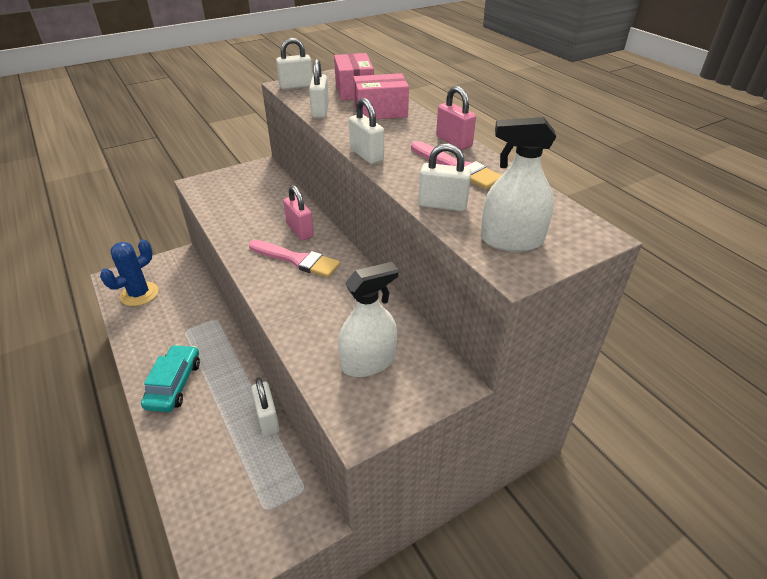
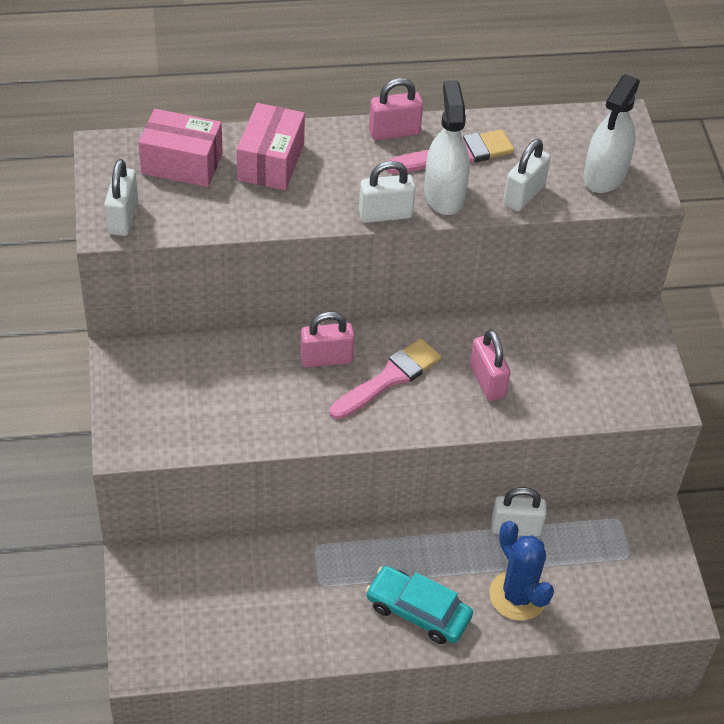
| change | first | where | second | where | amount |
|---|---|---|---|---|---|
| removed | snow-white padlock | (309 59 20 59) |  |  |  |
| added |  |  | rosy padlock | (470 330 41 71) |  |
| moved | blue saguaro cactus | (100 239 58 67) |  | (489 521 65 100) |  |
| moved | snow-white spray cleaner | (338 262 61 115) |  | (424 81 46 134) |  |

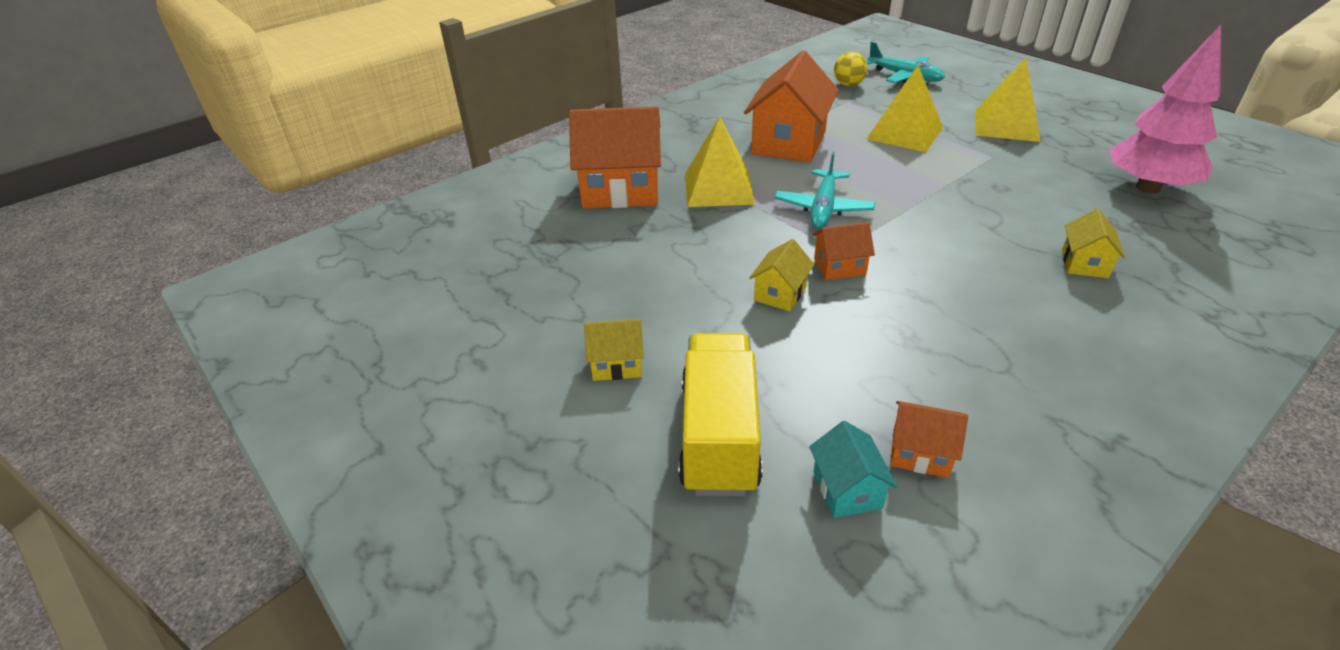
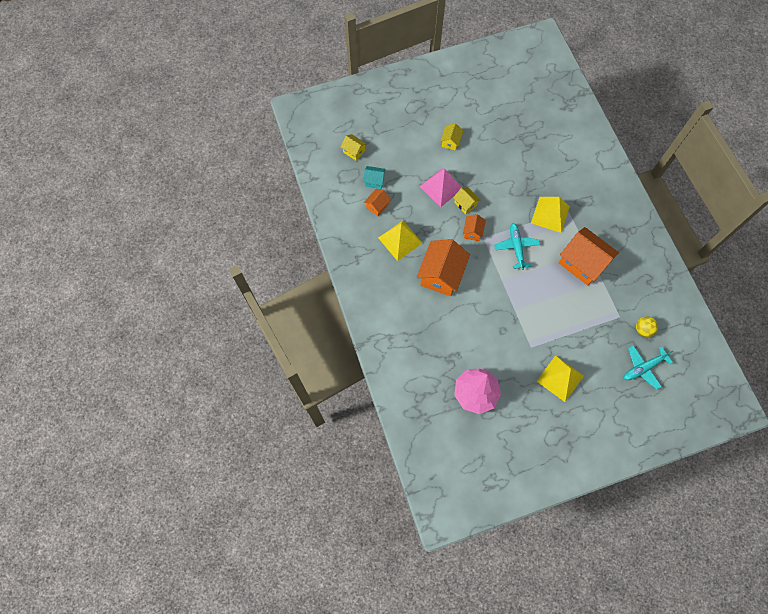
| change | first | where | second | where | amount |
|---|---|---|---|---|---|
| removed | golden lorry | (678 333 85 163) |  |  |  |
| added |  |  | rosy pyramid shape | (420 168 42 39) |  |
| moved | orange-coloured house | (569 106 92 102) |  | (417 239 53 57) |  |
| moved | golden pyramid shape | (867 65 76 87) |  | (378 221 44 40) |  |
| moved | golden house | (1062 209 63 69) |  | (341 134 26 27) |  |
| turned | teal plane | (774 152 101 77) |  | (494 223 46 47) | 45 degrees clockwise |

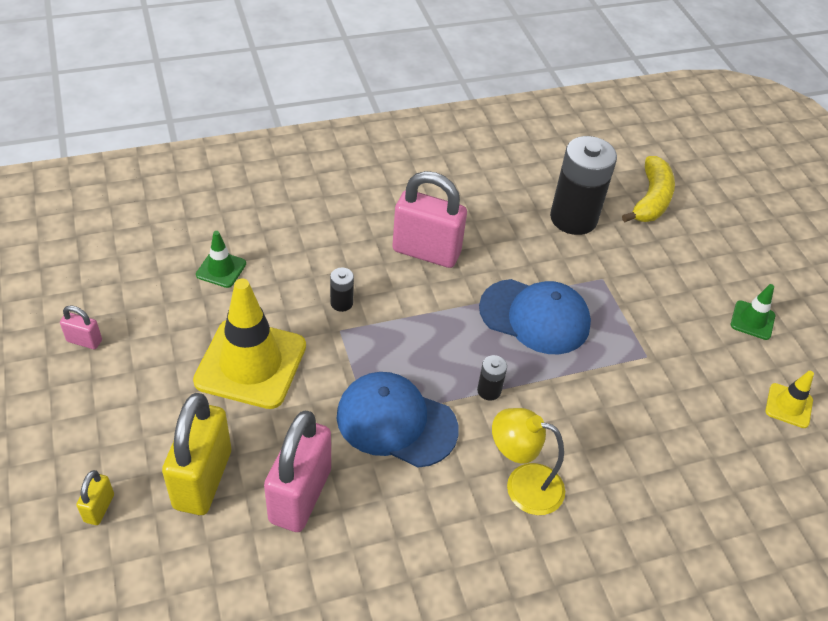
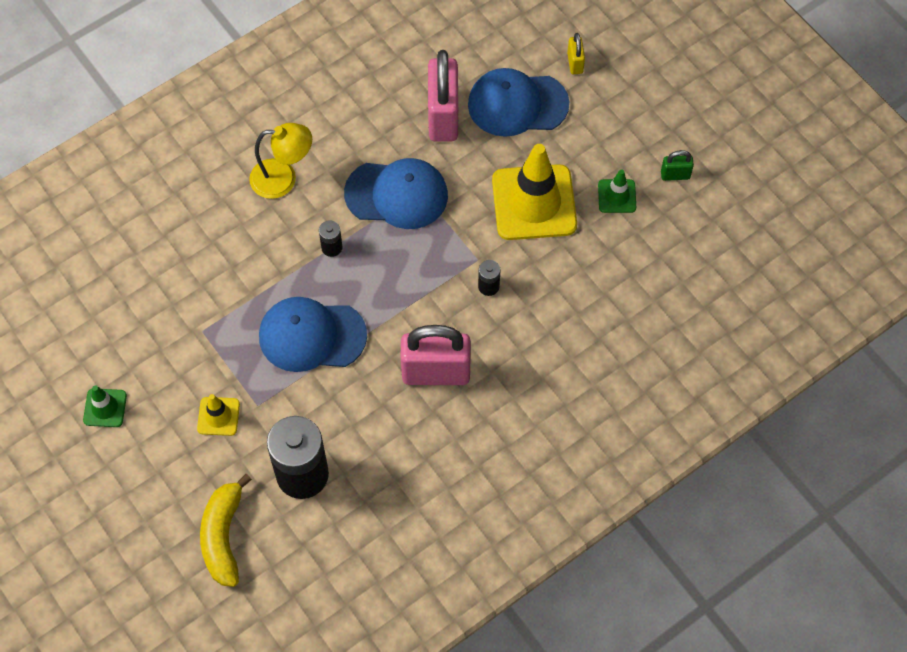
| change | first | where | second | where | amount |
|---|---|---|---|---|---|
| moved | green traffic cone | (196 231 50 57) |  | (598 169 38 44) |  |
| moved | golden traffic cone | (765 371 49 57) |  | (197 394 43 42) |  |
| replaced | golden padlock | (162 393 69 122) | blue peaked cap | (468 68 101 69) |  |
| recoloured | rosy padlock | (60 305 42 44) | green padlock | (661 150 33 31) |  |

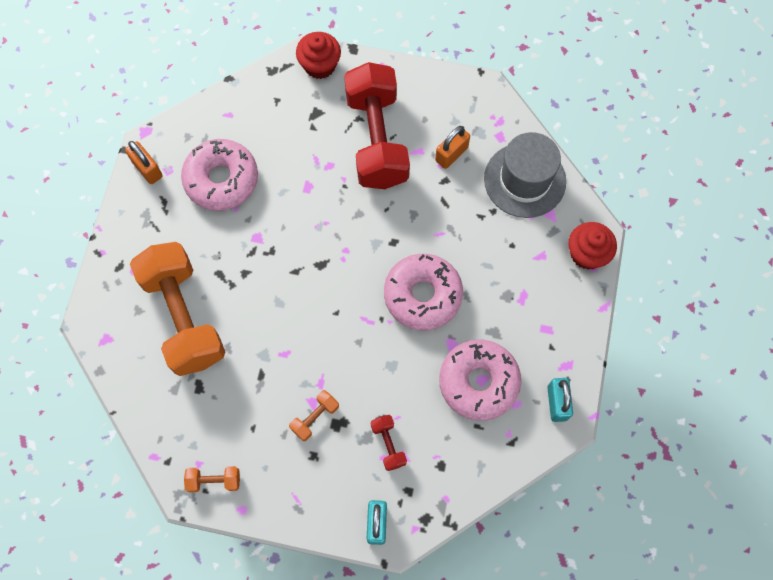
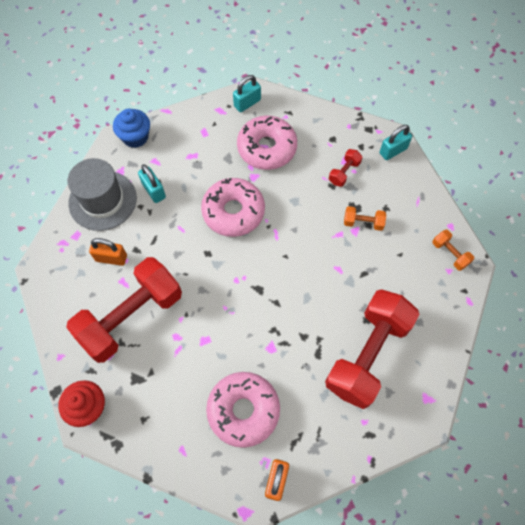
| change | first | where | second | where | amount |
|---|---|---|---|---|---|
| added |  |  | teal padlock | (138 164 28 39) |  |
| recoloured | orange-coloured free weight | (130 242 95 134) | scarlet free weight | (325 289 95 120) |  |
| recoloured | scarlet fairy cake | (568 222 49 47) | blue fairy cake | (113 109 37 39) |  |

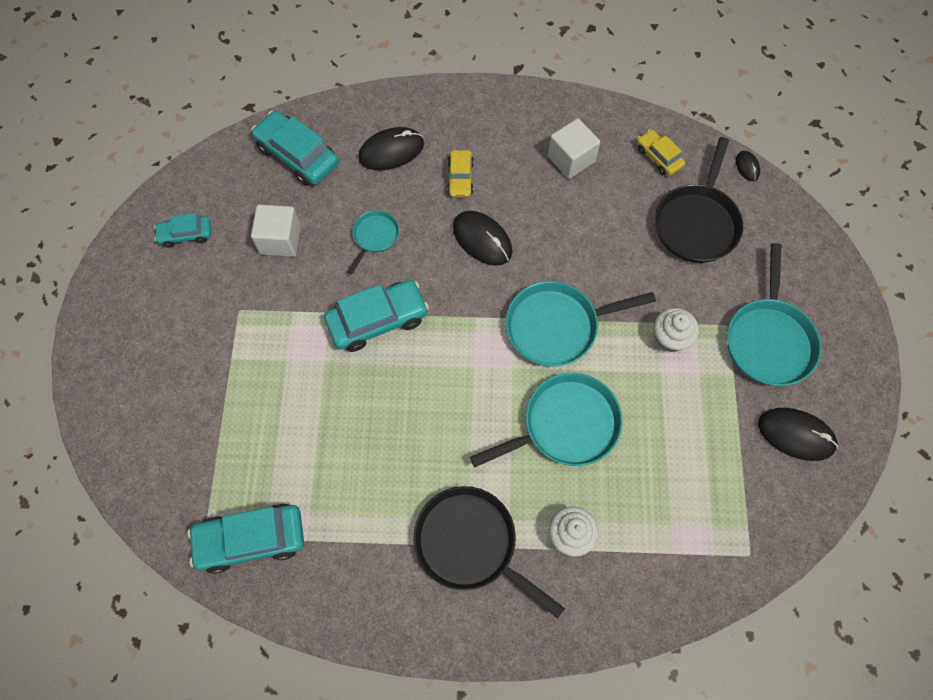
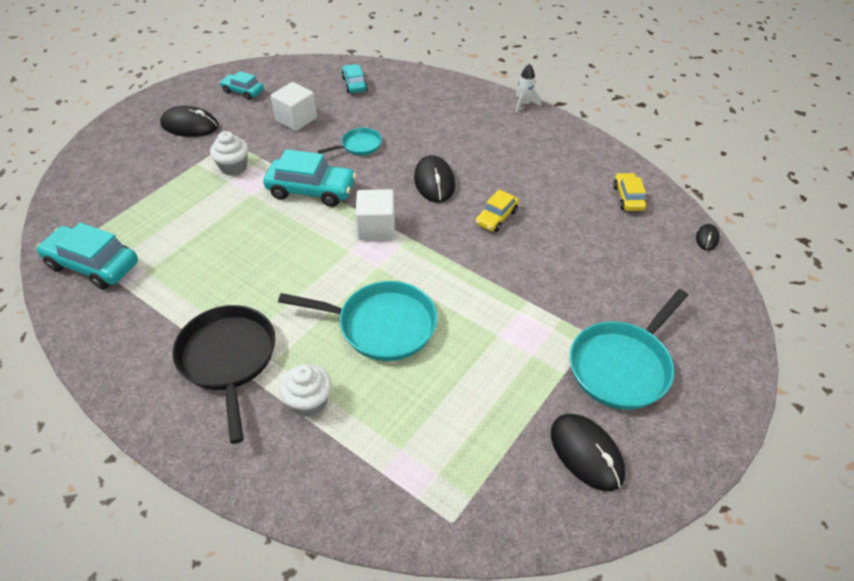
| change | first | where | second | where | amount |
|---|---|---|---|---|---|
| removed | teal frying pan | (506 281 150 86) |  |  |  |
| removed | jet-black frying pan | (655 137 88 126) |  |  |  |
| added |  |  | snow-white toy rocket | (516 64 25 49) |  |
| moved | jet-black PC mouse | (358 127 66 43) |  | (160 106 59 31) |  |
| moved | golden toy car | (447 150 27 47) |  | (475 189 44 43) |  |
| moved | snow-white block | (548 118 52 61) |  | (356 189 39 51) |  |
| moved | snow-white fairy cake | (654 308 45 44) |  | (210 131 38 45) |  |
| resized | teal toy car | (251 111 88 75) |  | (341 64 27 29) | x0.57 |

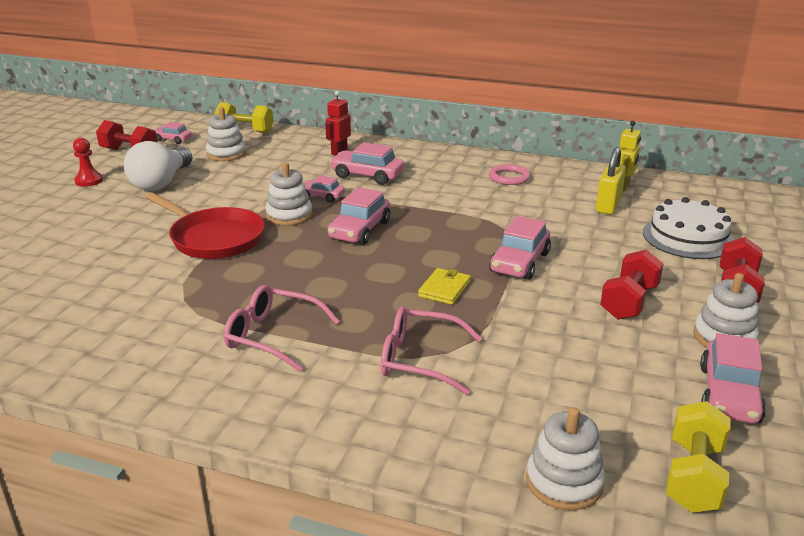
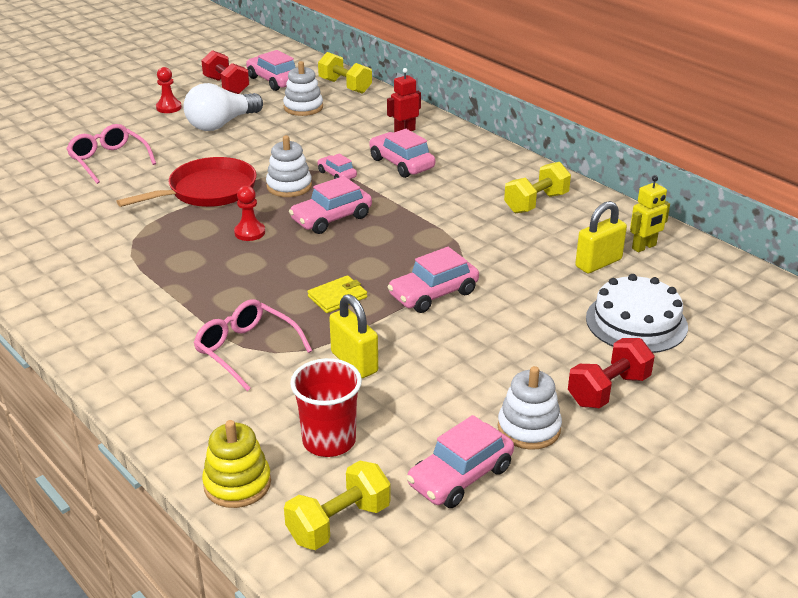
| change | first | where | second | where | amount |
|---|---|---|---|---|---|
| removed | scarlet free weight | (600 249 63 71) |  |  |  |
| added |  |  | scarlet chess pawn | (234 186 31 55) |  |
| added |  |  | scarlet tumbler | (290 358 72 99) |  |
| added |  |  | golden padlock | (329 294 49 84) |  |
| moved | rosy spectacles | (224 285 116 87) |  | (66 124 90 60) |  |
| replaced | rosy torus | (489 164 42 21) | golden free weight | (504 162 67 51) |  |
| recoloured | snow-white stacking rings | (526 407 79 104) | golden stacking rings | (202 420 69 88) |  |
| turned | scarlet frying pan | (145 192 120 67) |  | (116 157 141 50) | 105 degrees counterclockwise |
| resized | rosy toy car | (155 122 37 22) |  | (246 50 50 41) | x1.68 |

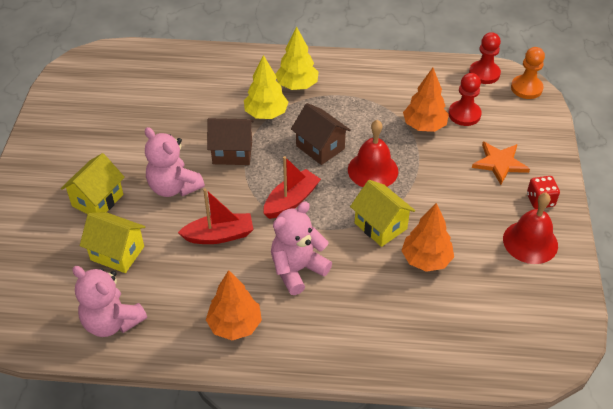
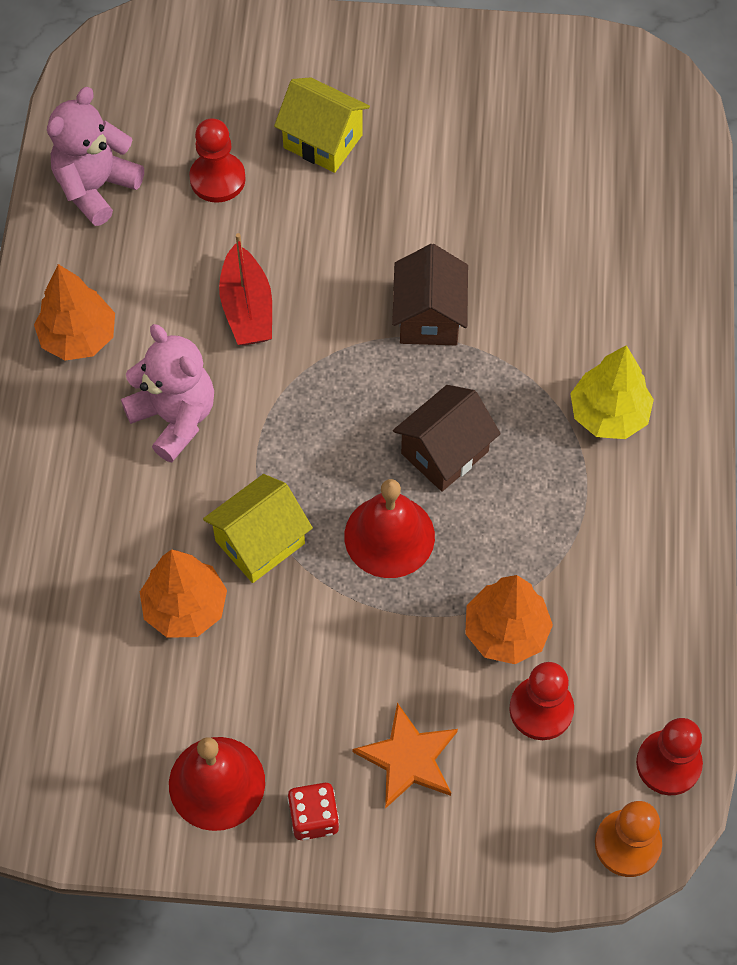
| change | first | where | second | where | amount |
|---|---|---|---|---|---|
| removed | rosy teddy bear | (145 127 60 70) |  |  |  |
| removed | golden fir tree | (244 55 45 64) |  |  |  |
| removed | scarlet boat | (264 156 57 63) |  |  |  |
| replaced | golden house | (80 212 65 61) | scarlet chess pawn | (189 118 57 85) |  |

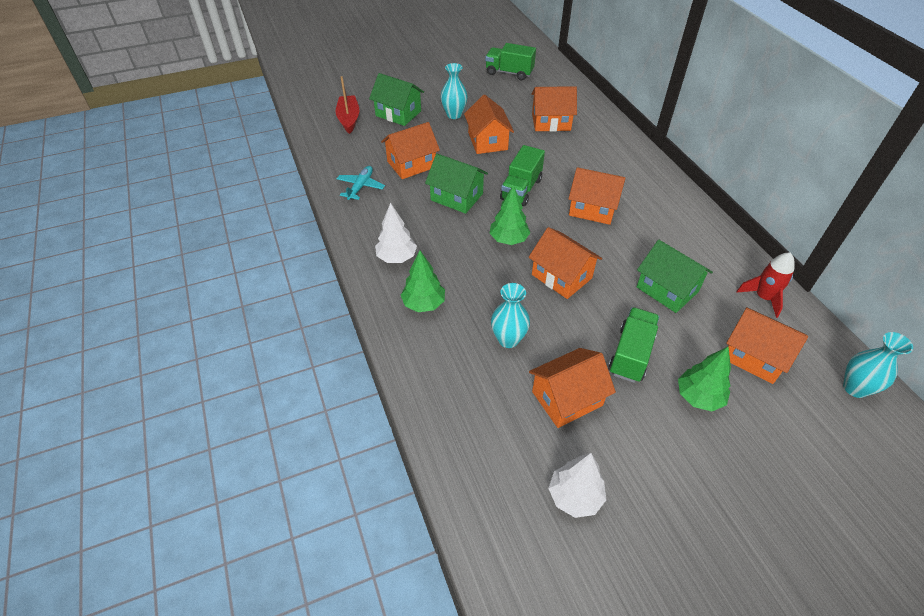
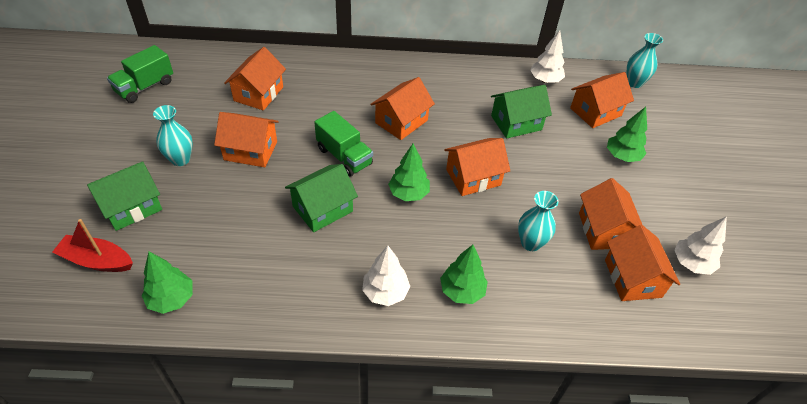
| change | first | where | second | where | amount |
|---|---|---|---|---|---|
| removed | teal plane | (337 166 48 34) |  |  |  |
| removed | green lorry | (608 307 51 76) |  |  |  |
| added |  |  | green fir tree | (142 252 51 62) |  |
| moved | orange-coloured house | (381 122 59 57) |  | (605 225 75 76) |  |
| replaced | scarlet toy rocket | (736 252 59 66) | snow-white fir tree | (530 30 35 53) |  |

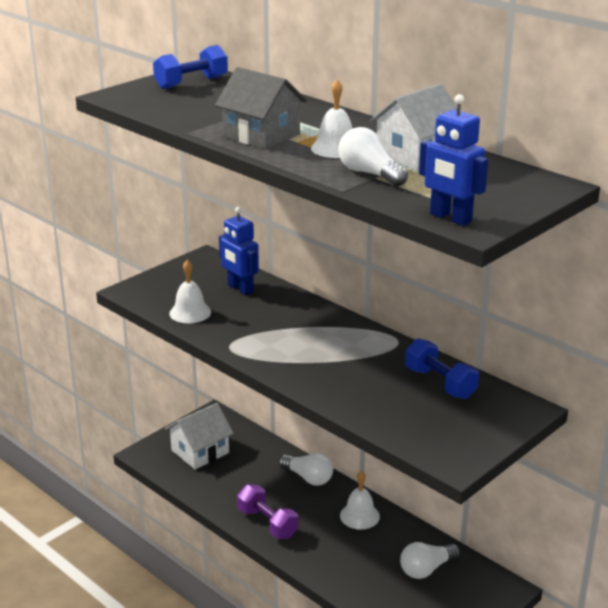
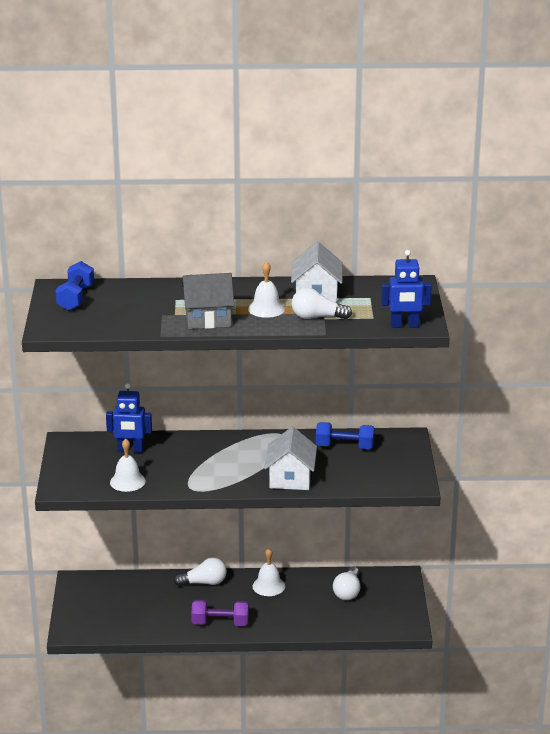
| change | first | where | second | where | amount |
|---|---|---|---|---|---|
| moved | snow-white house | (165 403 69 66) |  | (264 427 53 63) |  |

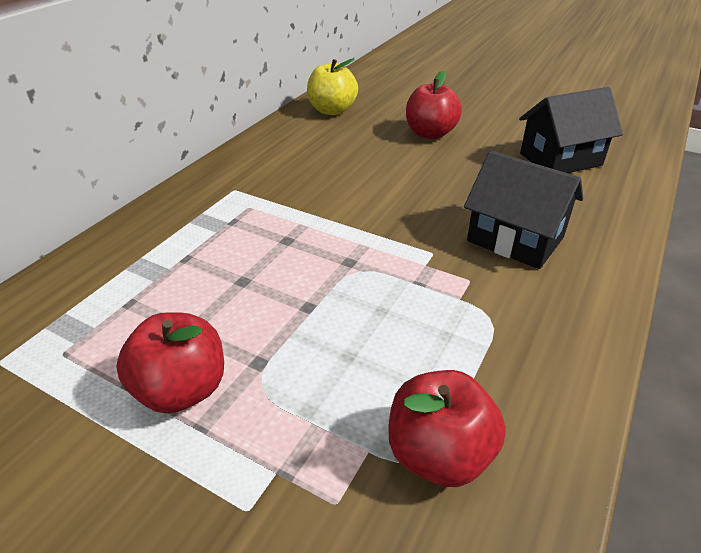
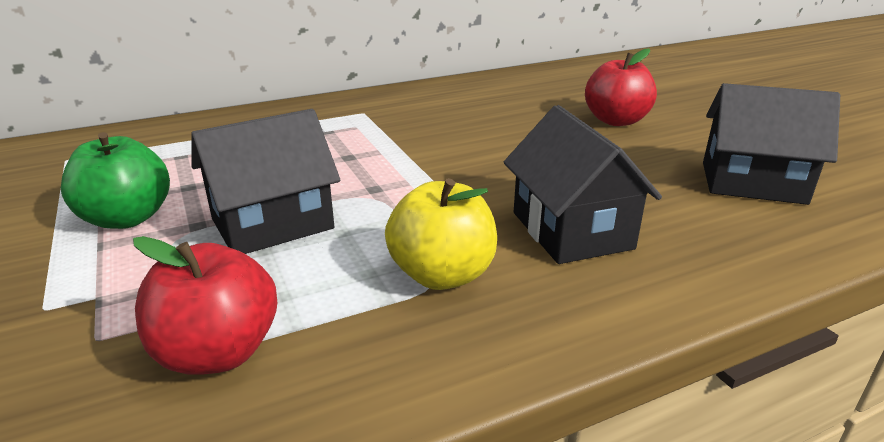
| change | first | where | second | where | amount |
|---|---|---|---|---|---|
| added |  |  | jet-black house | (191 109 149 145) |  |
| moved | golden apple fruit | (307 58 51 57) |  | (385 178 112 112) |  |
| recoloured | scarlet apple fruit | (116 312 108 102) | green apple fruit | (61 132 109 97) |  |

